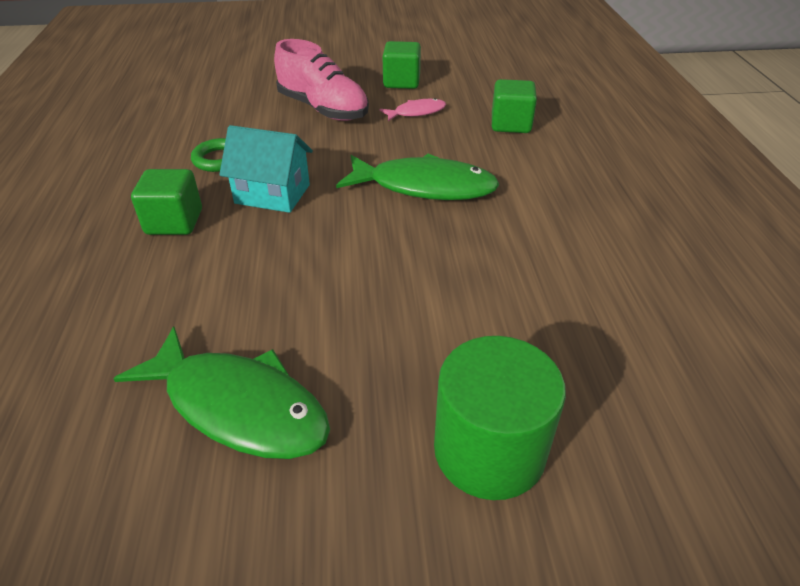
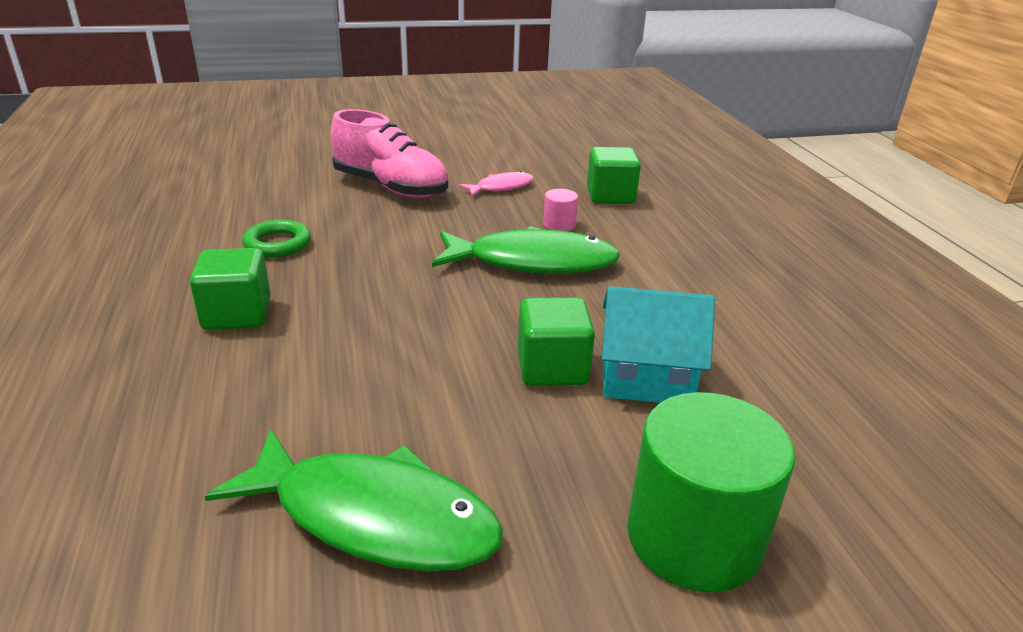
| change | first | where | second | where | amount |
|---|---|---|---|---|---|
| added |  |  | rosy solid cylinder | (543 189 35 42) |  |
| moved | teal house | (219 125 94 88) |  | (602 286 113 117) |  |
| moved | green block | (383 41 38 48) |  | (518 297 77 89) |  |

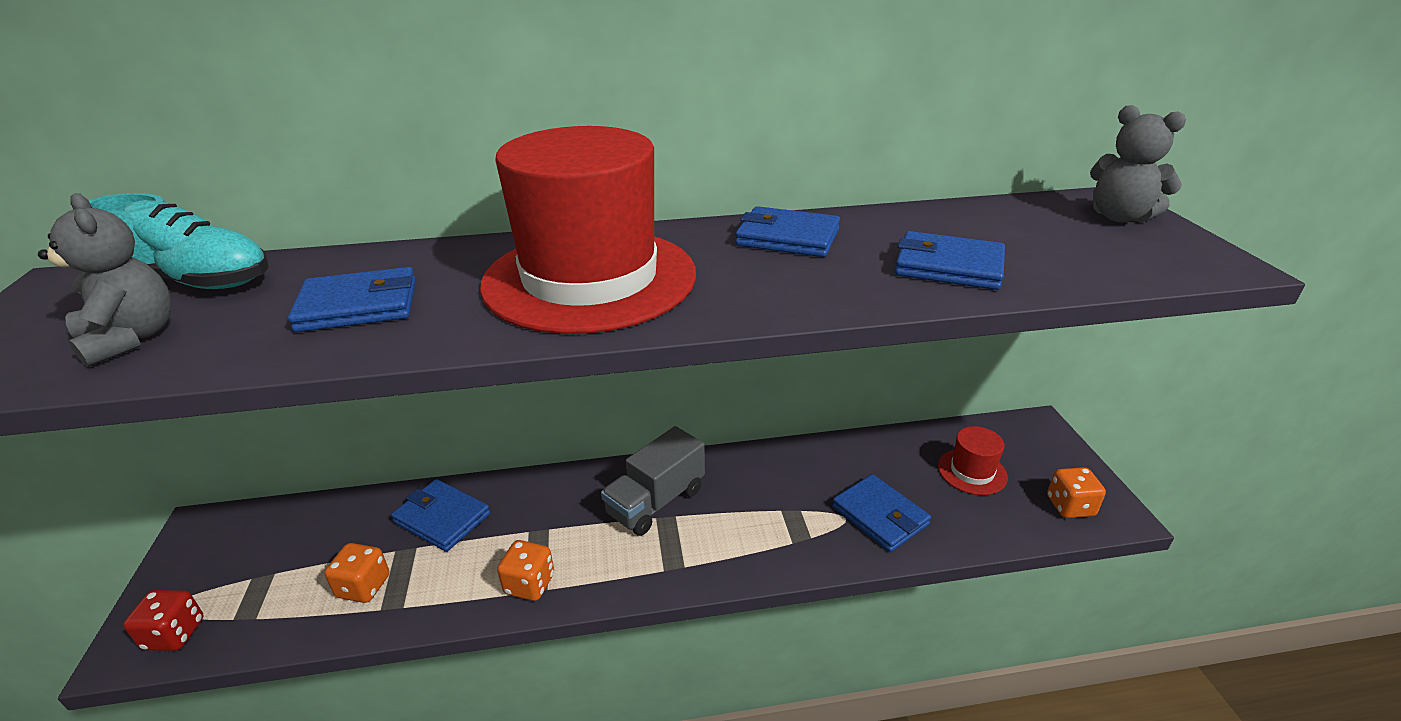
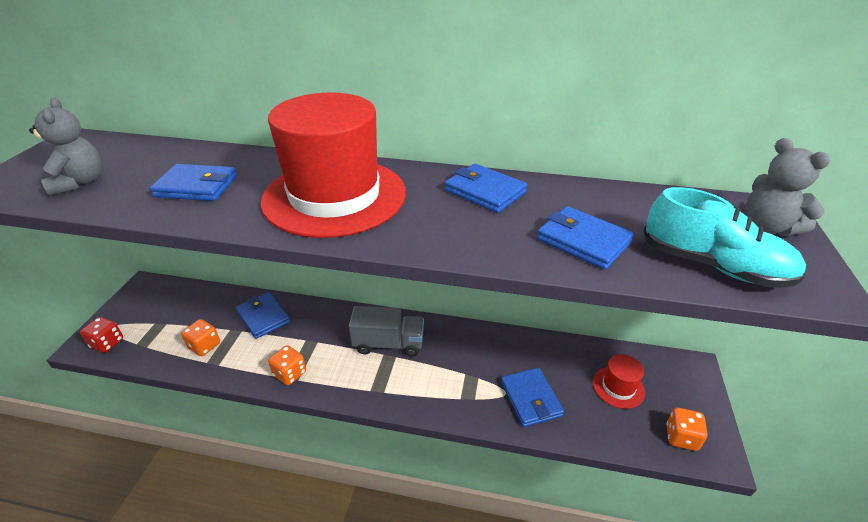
| change | first | where | second | where | amount |
|---|---|---|---|---|---|
| moved | teal lace-up shoe | (88 193 181 96) |  | (643 187 163 101) |  |
| turned | ash-grey lorry | (601 426 104 110) |  | (349 306 75 51) | 150 degrees counterclockwise |

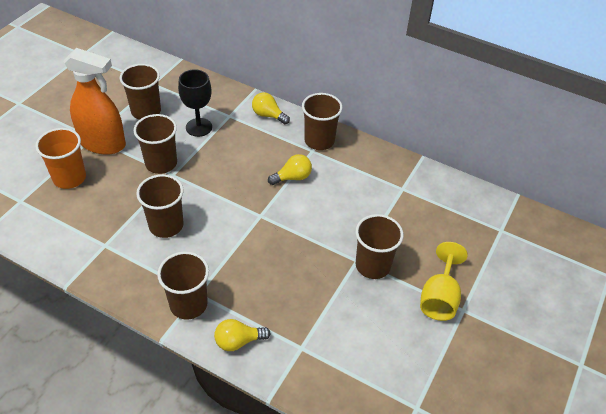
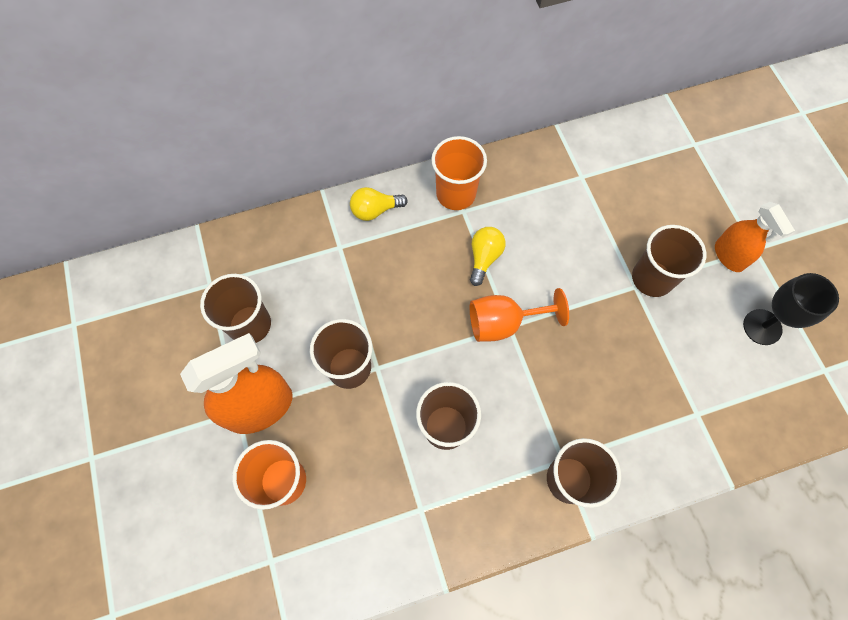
| change | first | where | second | where | amount |
|---|---|---|---|---|---|
| removed | golden light bulb | (214 319 57 32) |  |  |  |
| added |  |  | orange-coloured goblet | (470 288 99 54) |  |
| moved | jet-black goblet | (178 69 34 68) |  | (743 273 96 72) |  |
| replaced | golden goblet | (420 242 48 79) | orange-coloured spray cleaner | (715 202 80 70) |  |
| recoloured | brown tumbler | (302 93 41 57) | orange-coloured tumbler | (431 136 56 74) |  |

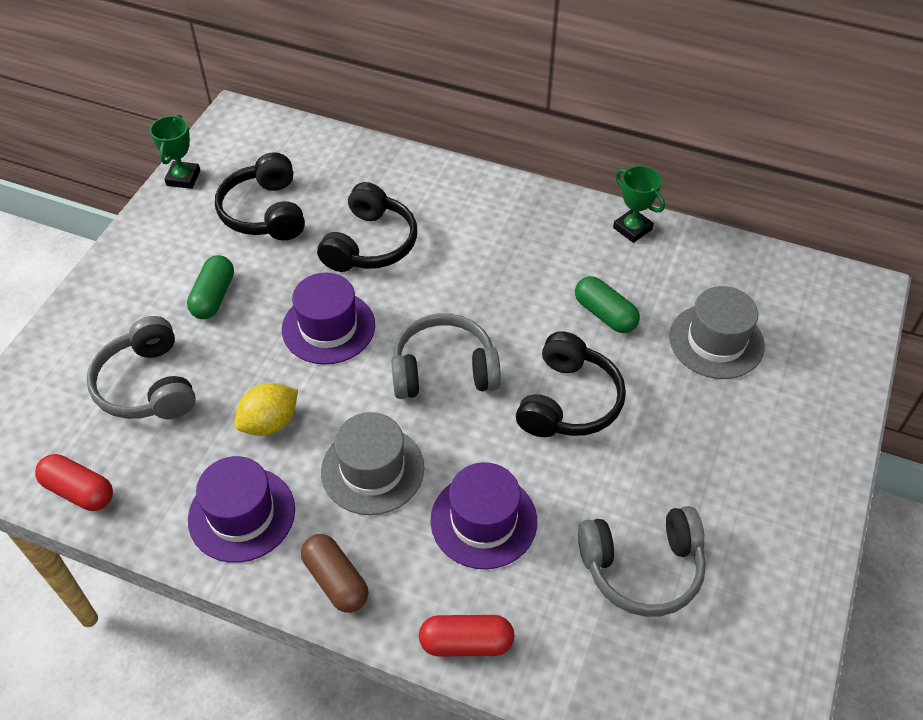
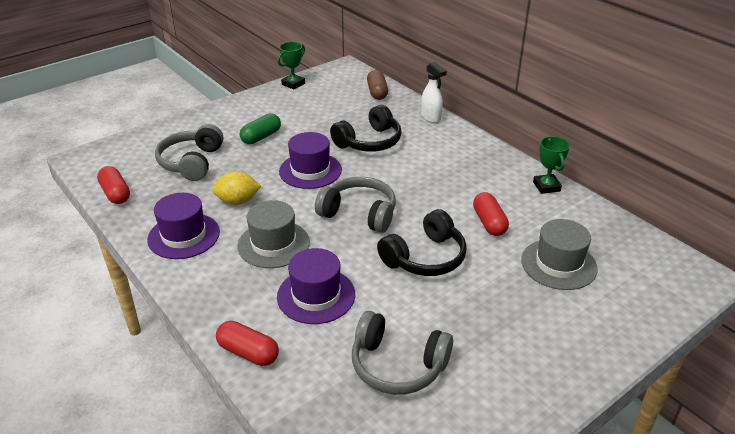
| change | first | where | second | where | amount |
|---|---|---|---|---|---|
| removed | jet-black headphones | (215 152 90 88) |  |  |  |
| added |  |  | snow-white spray cleaner | (421 62 26 61) |  |
| moved | brown capsule | (301 534 67 79) |  | (367 70 21 30) |  |
| recoloured | green capsule | (575 276 65 57) | scarlet capsule | (473 192 36 44) |  |

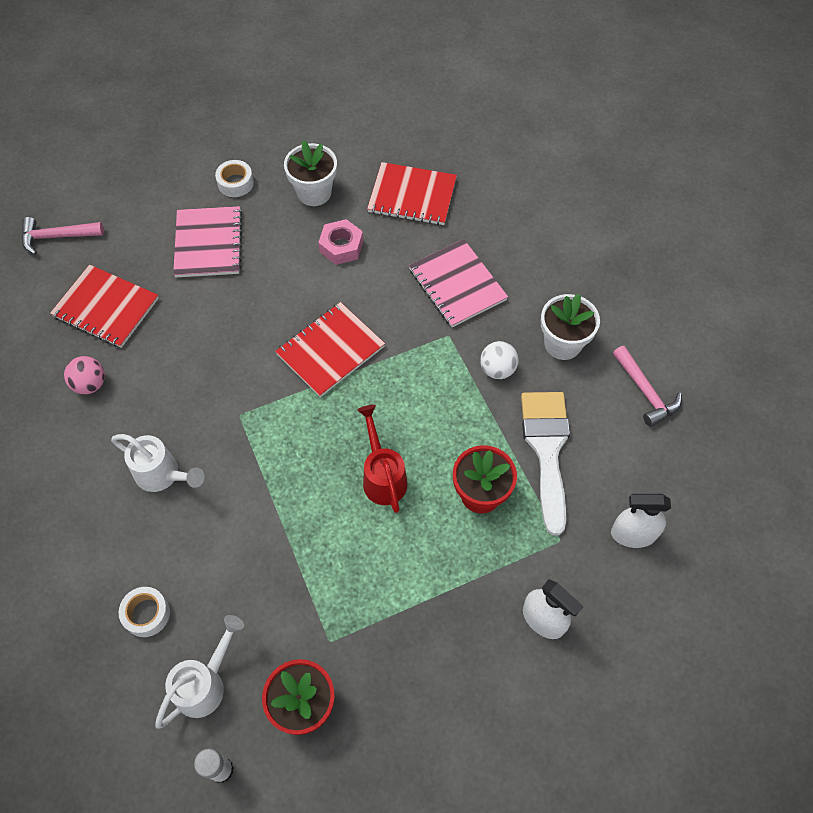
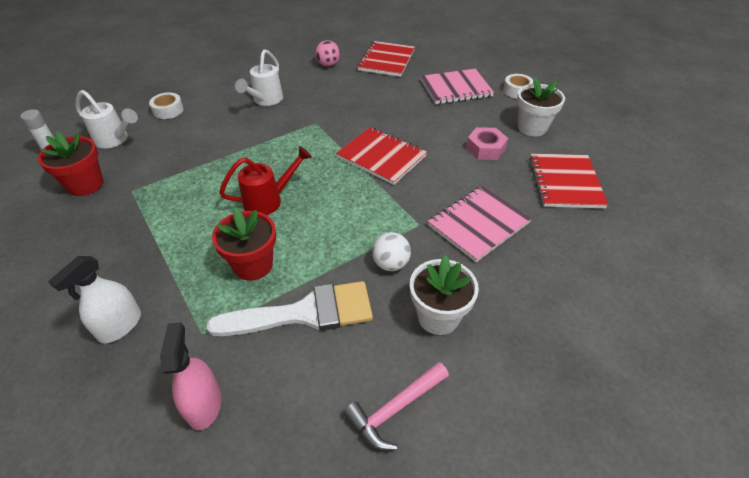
| change | first | where | second | where | amount |
|---|---|---|---|---|---|
| removed | rosy claw hammer | (22 217 82 38) |  |  |  |
| recoloured | snow-white spray cleaner | (611 494 60 54) | rosy spray cleaner | (160 322 61 108) |  |

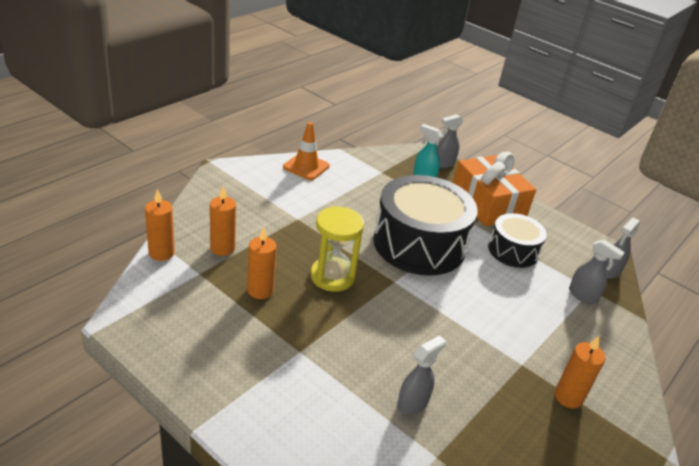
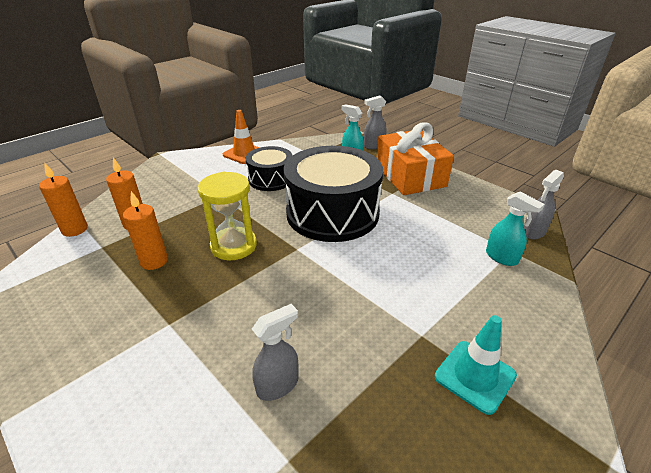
| change | first | where | second | where | amount |
|---|---|---|---|---|---|
| moved | jet-black drum | (488 213 59 55) |  | (246 146 46 45) |  |
| replaced | orange-coloured wax candle | (555 336 50 72) | teal traffic cone | (435 315 82 100) |  |
| recoloured | ash-grey spray cleaner | (569 239 56 65) | teal spray cleaner | (486 192 59 74) |  |

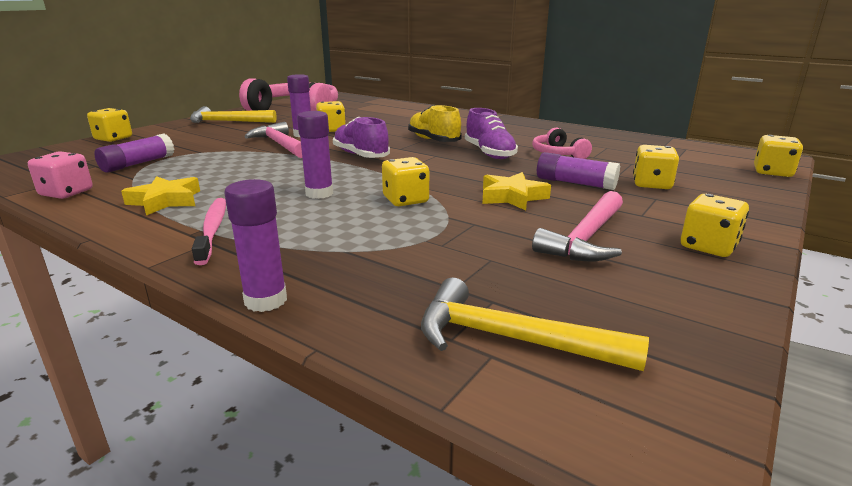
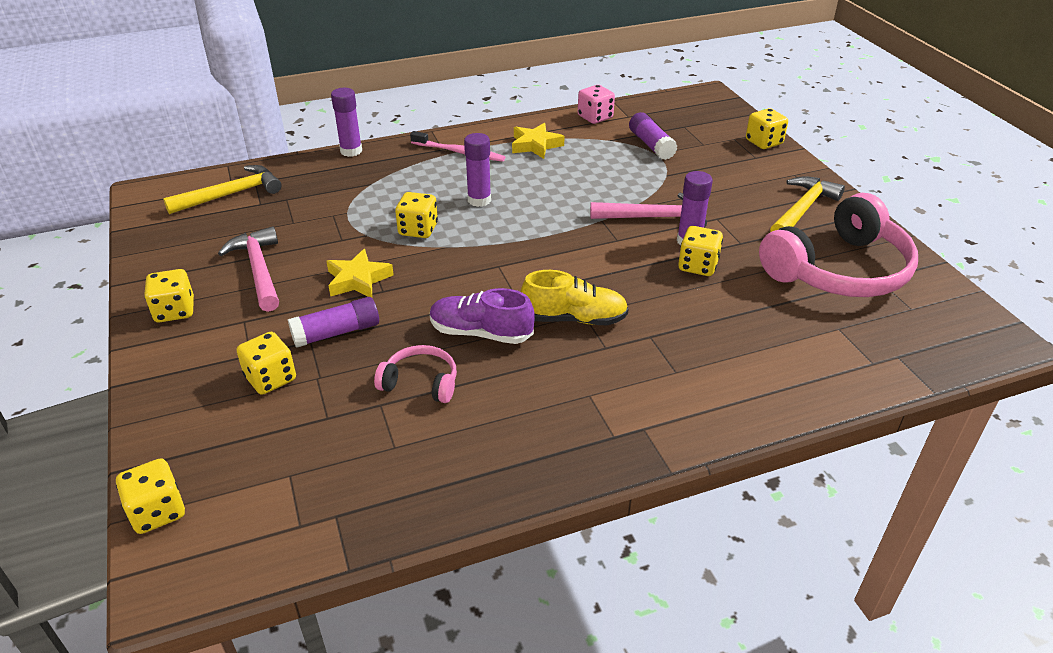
| change | first | where | second | where | amount |
|---|---|---|---|---|---|
| removed | royal purple lace-up shoe | (333 117 57 41) |  |  |  |

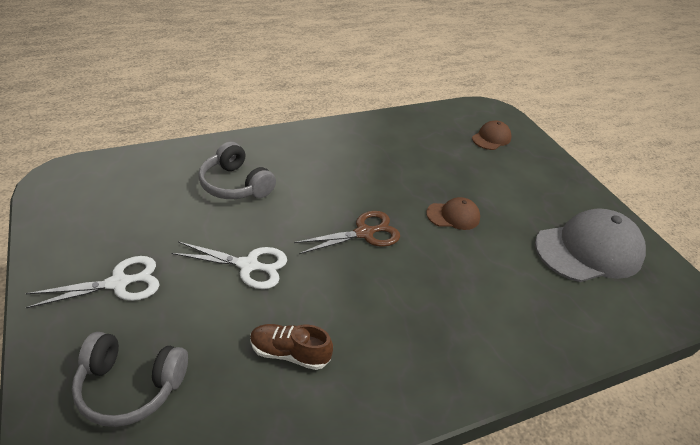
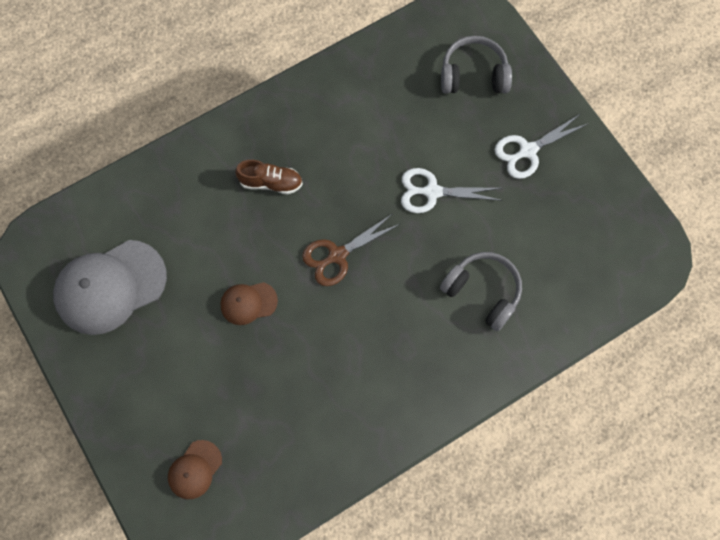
| change | first | where | second | where | amount |
|---|---|---|---|---|---|
| moved | brown lace-up shoe | (250 324 83 46) |  | (235 160 68 34) |  |

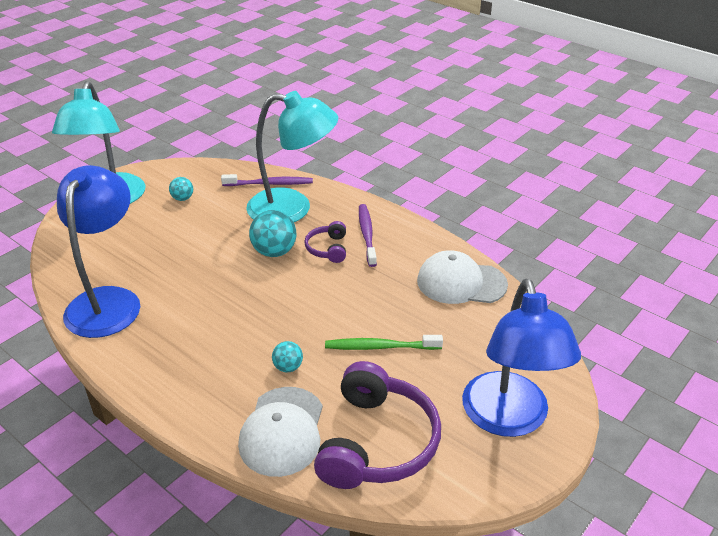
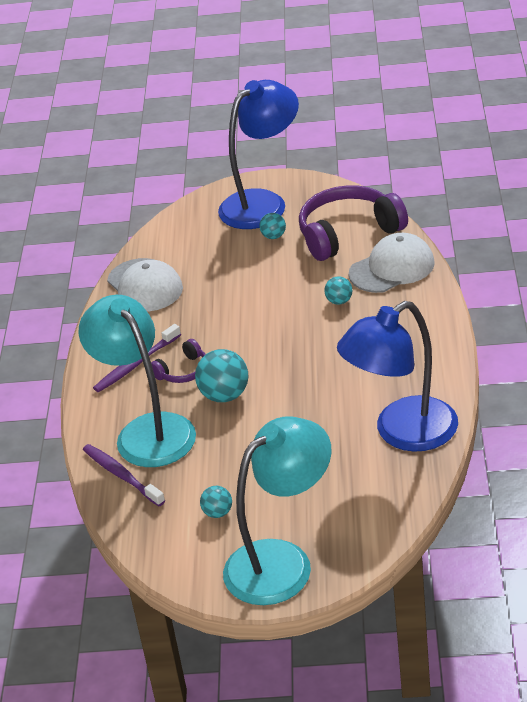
| change | first | where | second | where | amount |
|---|---|---|---|---|---|
| removed | green dental brush | (325 335 118 15) |  |  |  |
| added |  |  | teal sphere | (259 213 27 26) |  |

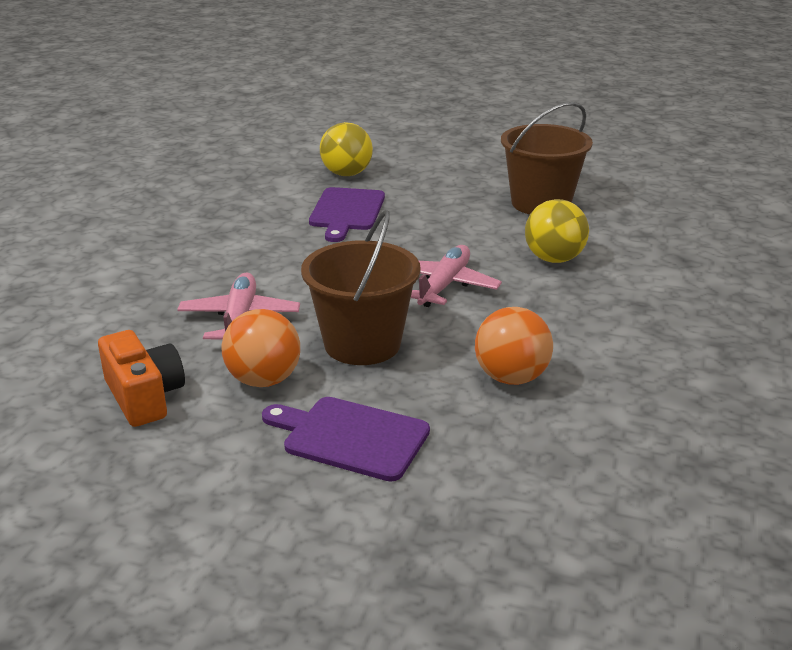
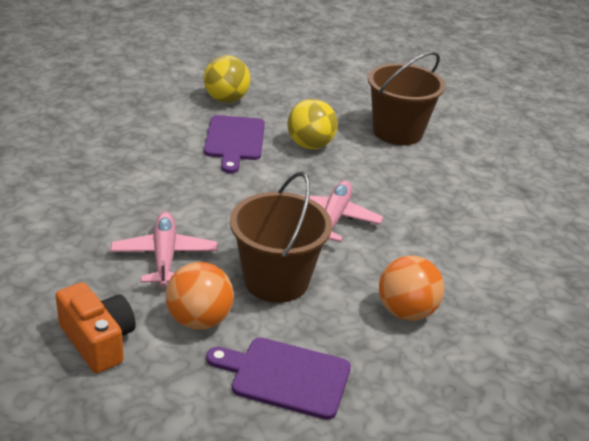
| change | first | where | second | where | amount |
|---|---|---|---|---|---|
| moved | golden sphere | (525 199 64 64) |  | (287 99 51 50) |  |

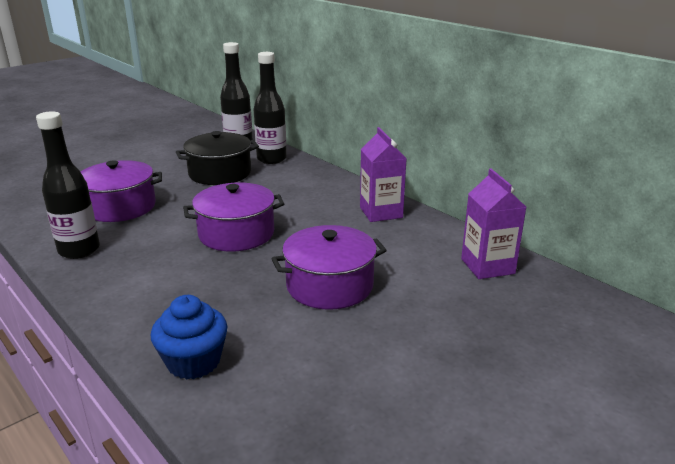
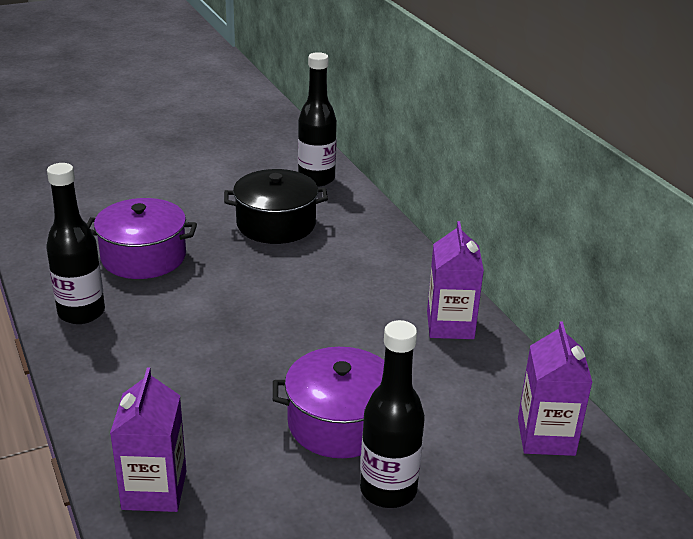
| change | first | where | second | where | amount |
|---|---|---|---|---|---|
| removed | royal purple pot | (183 182 101 70) |  |  |  |
| moved | jet-black drink bottle | (254 52 33 112) |  | (360 320 65 188) |  |
| replaced | blue fairy cake | (151 295 76 84) | royal purple carton | (110 368 76 144) |  |

